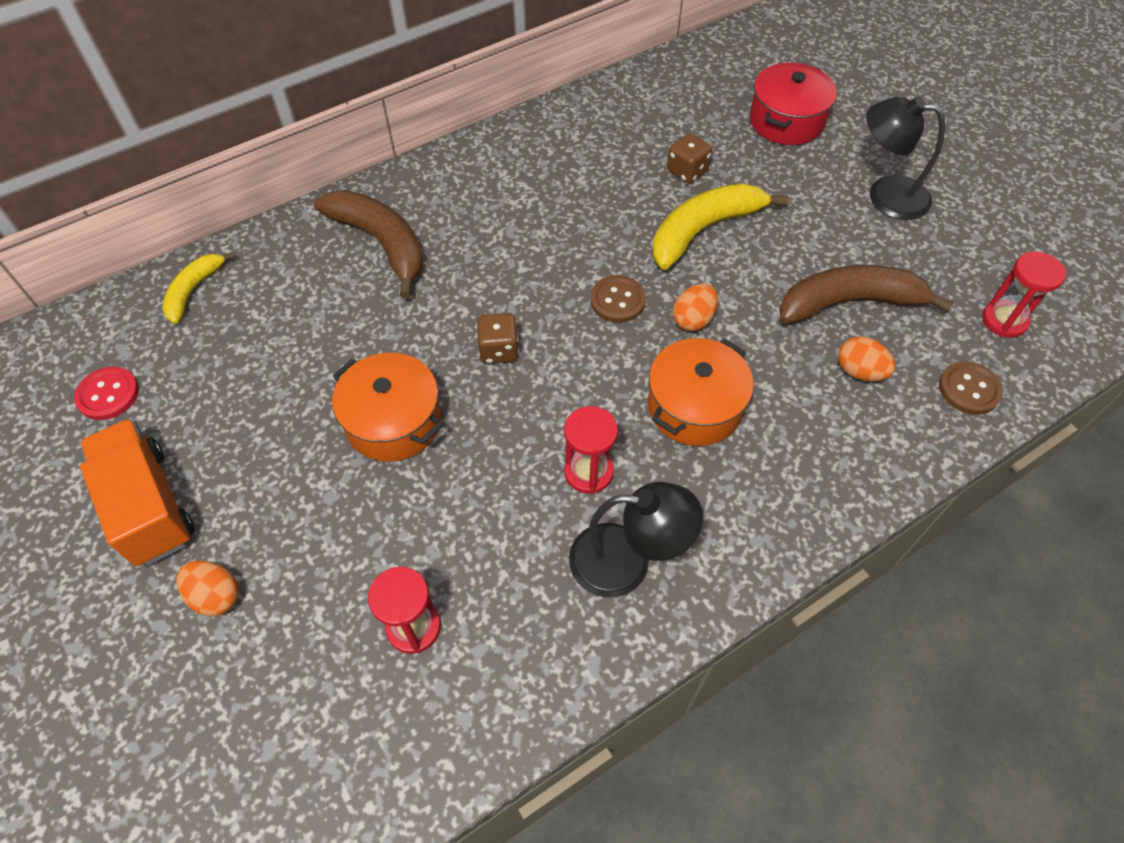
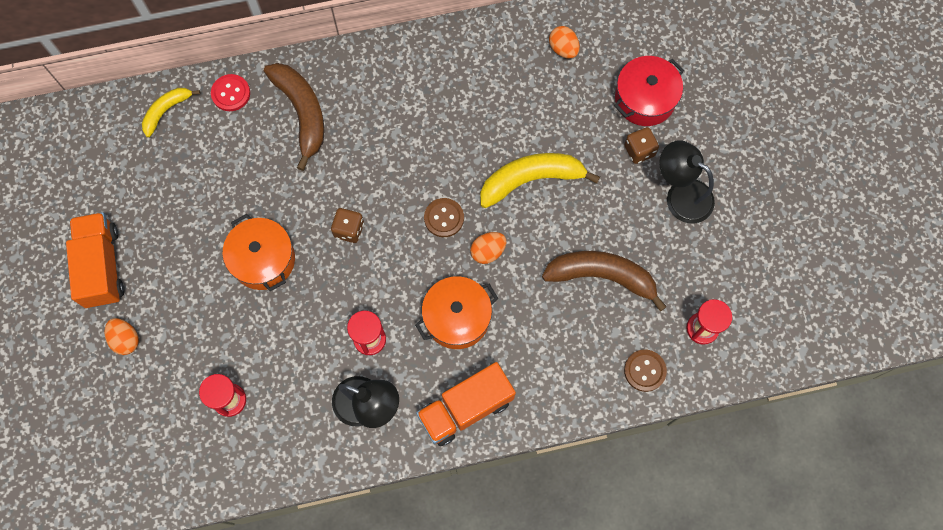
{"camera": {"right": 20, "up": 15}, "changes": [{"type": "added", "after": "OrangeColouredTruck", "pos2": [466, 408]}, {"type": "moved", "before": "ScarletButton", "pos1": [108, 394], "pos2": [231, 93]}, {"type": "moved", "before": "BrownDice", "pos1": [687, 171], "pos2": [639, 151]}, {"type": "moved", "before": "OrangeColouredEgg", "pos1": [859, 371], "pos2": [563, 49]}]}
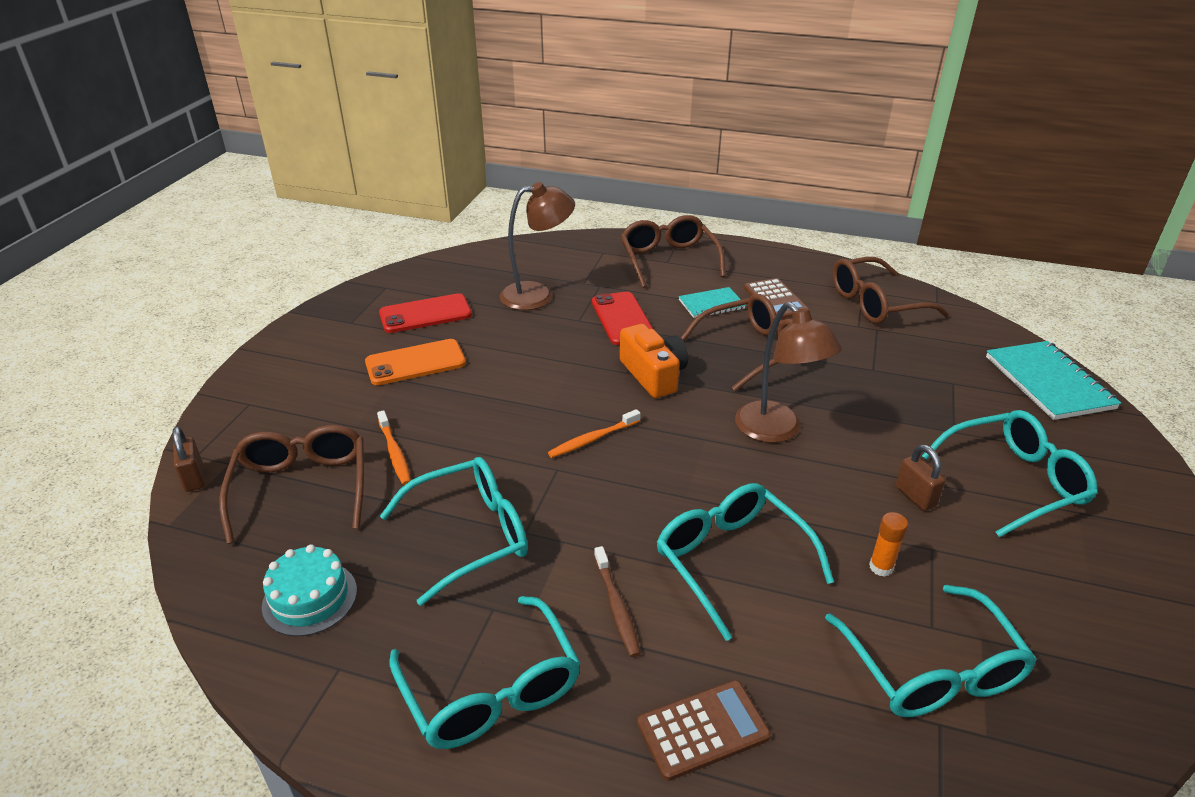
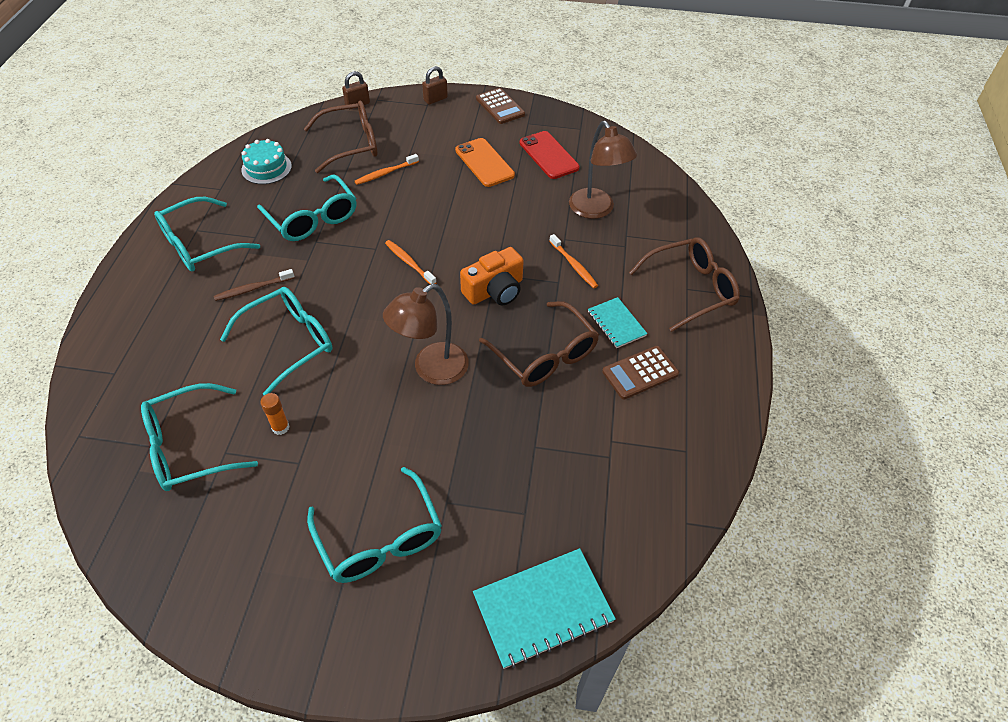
{"camera": {"right": 80, "up": 15}, "changes": [{"type": "removed", "before": "BrownSpectacles", "pos1": [875, 303]}, {"type": "moved", "before": "BrownAddingMachine", "pos1": [703, 730], "pos2": [500, 107]}, {"type": "moved", "before": "BrownPadlock", "pos1": [915, 496], "pos2": [435, 99]}, {"type": "replaced", "before": "ScarletSmartphone", "after": "OrangeColouredToothbrush", "pos1": [622, 319], "pos2": [573, 265]}]}
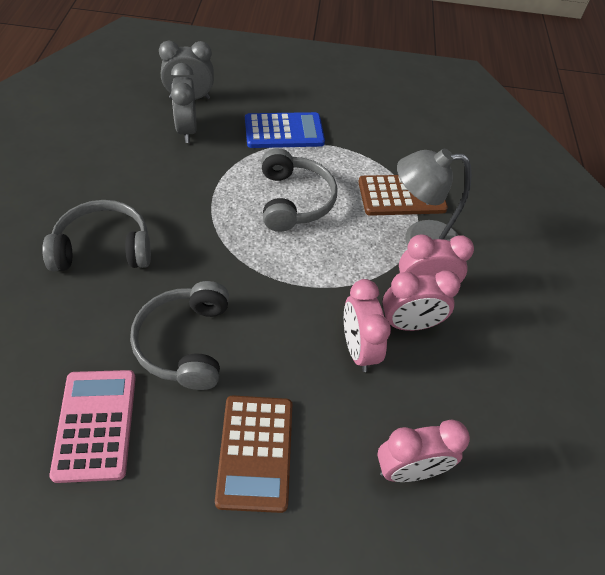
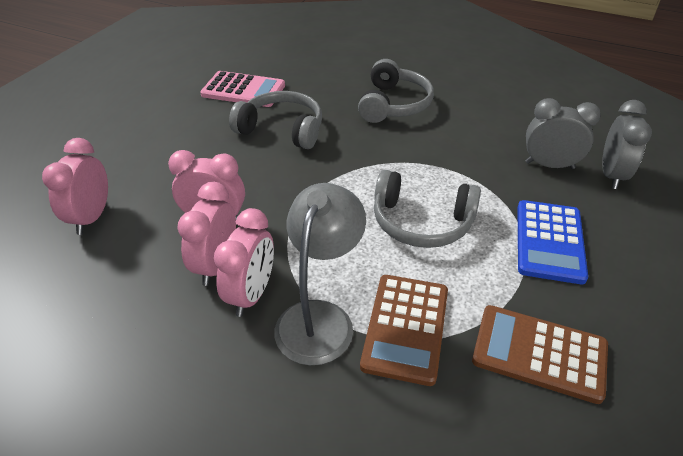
{"camera": {"right": 115, "up": -10}, "changes": [{"type": "moved", "before": "BrownAddingMachine", "pos1": [255, 452], "pos2": [539, 353]}]}
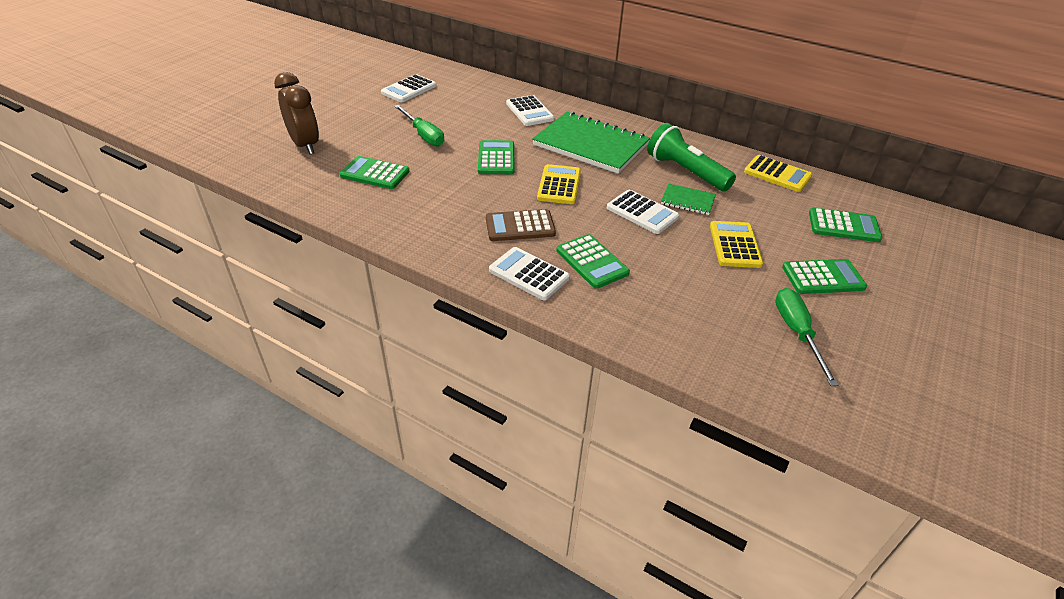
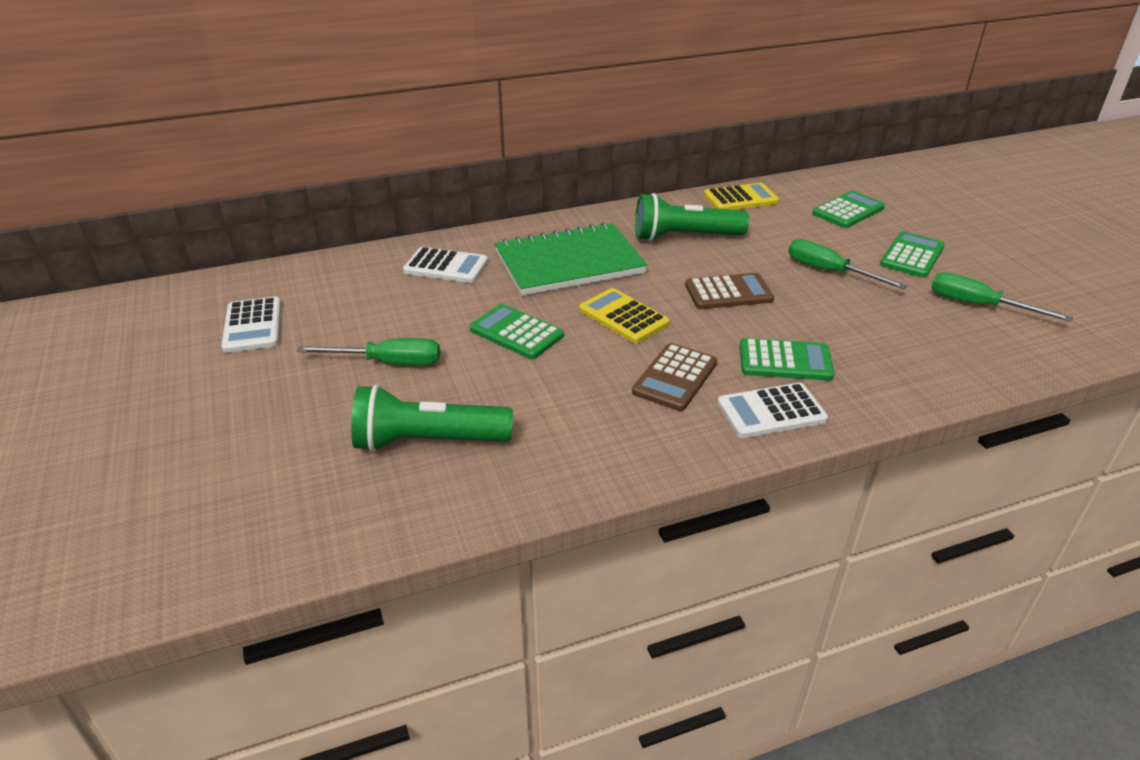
{"camera": {"right": -50, "up": -5}, "changes": [{"type": "removed", "before": "BrownClock", "pos1": [305, 145]}, {"type": "removed", "before": "GreenNotebook", "pos1": [687, 200]}, {"type": "replaced", "before": "GreenAddingMachine", "after": "GreenTorch", "pos1": [375, 173], "pos2": [428, 441]}, {"type": "replaced", "before": "GoldenAddingMachine", "after": "GreenScrewdriver", "pos1": [735, 245], "pos2": [829, 271]}, {"type": "recoloured", "before": "WhiteAddingMachine", "after": "BrownAddingMachine", "pos1": [642, 212], "pos2": [728, 293]}]}
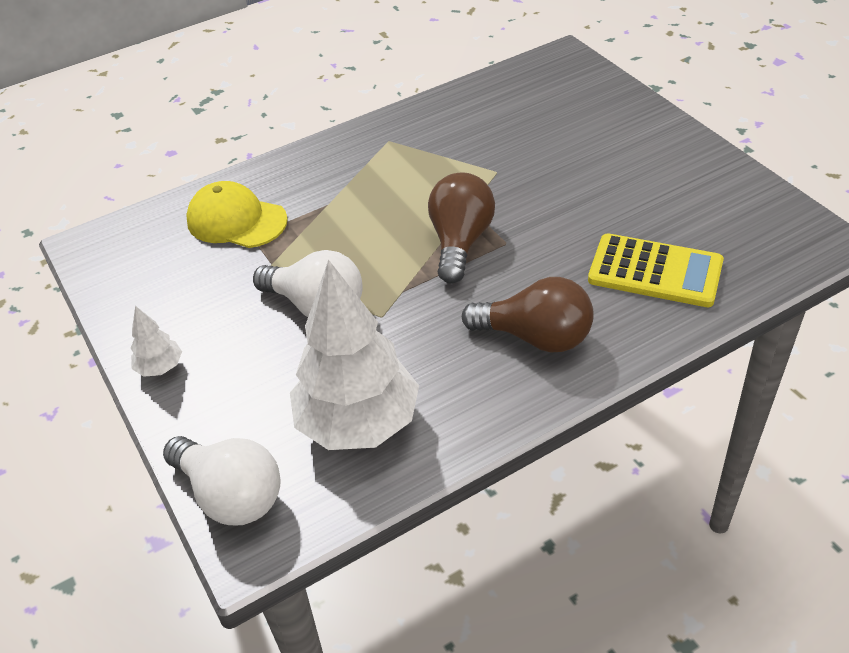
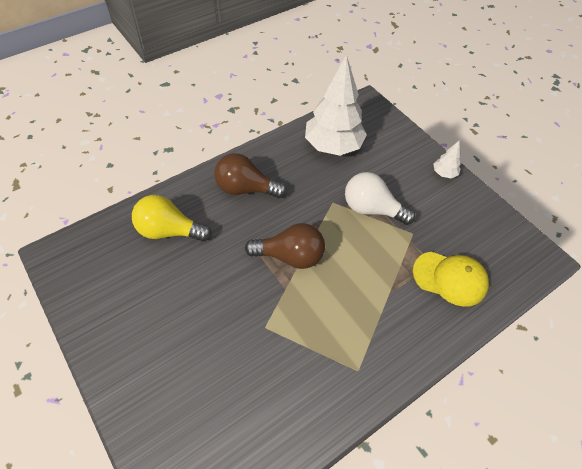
{"camera": {"right": 170, "up": 10}, "changes": [{"type": "removed", "before": "WhiteLightbulb", "pos1": [231, 495]}, {"type": "replaced", "before": "GoldenAddingMachine", "after": "GoldenLightbulb", "pos1": [655, 271], "pos2": [169, 231]}, {"type": "turned", "before": "BrownLightbulb", "pos1": [460, 242], "pos2": [290, 256], "turn": -90}]}
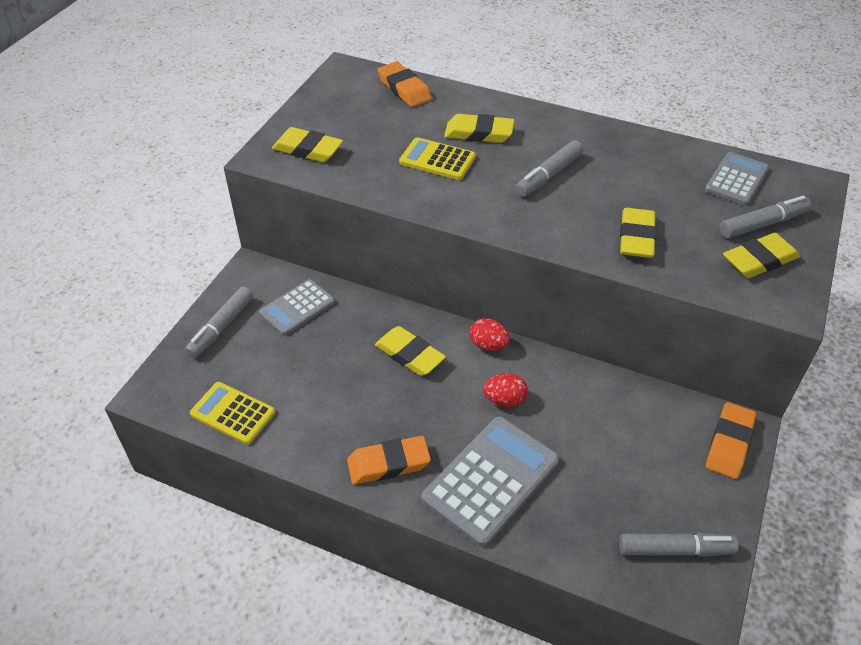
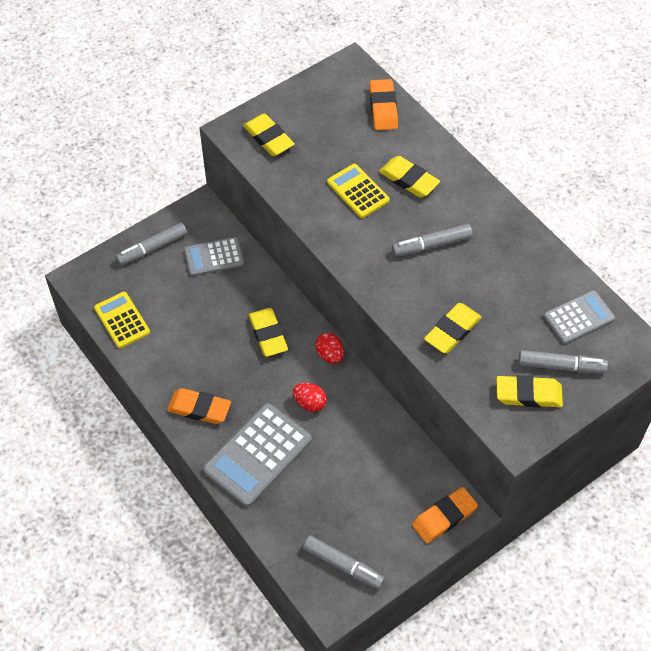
{"camera": {"right": 30, "up": 10}, "changes": [{"type": "turned", "before": "GrayAddingMachine", "pos1": [491, 480], "pos2": [258, 455], "turn": 150}]}
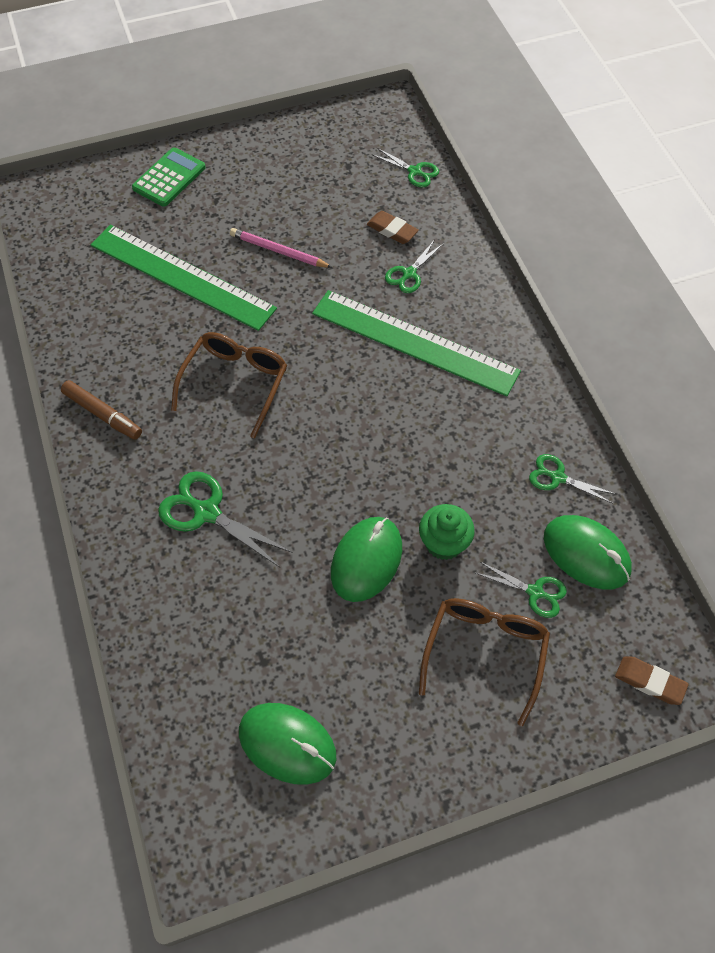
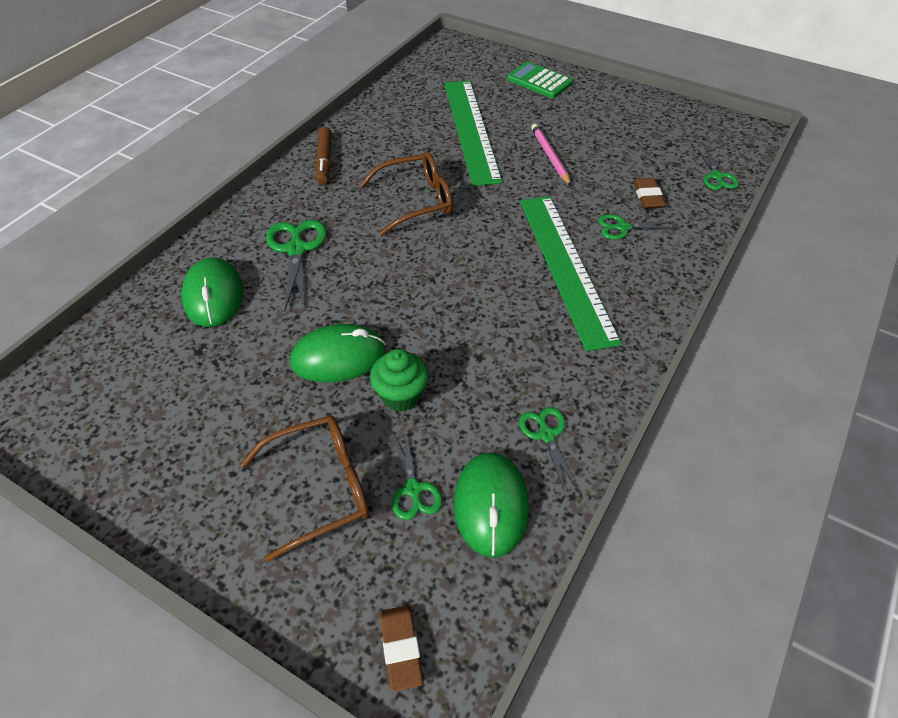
{"camera": {"right": 50, "up": -10}, "changes": [{"type": "moved", "before": "GreenPcMouse", "pos1": [287, 744], "pos2": [213, 296]}, {"type": "turned", "before": "GreenAddingMachine", "pos1": [169, 178], "pos2": [539, 81], "turn": -135}]}
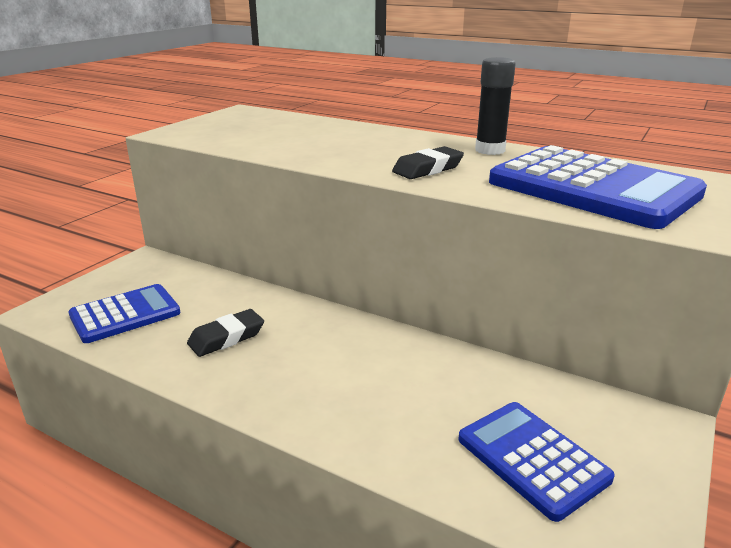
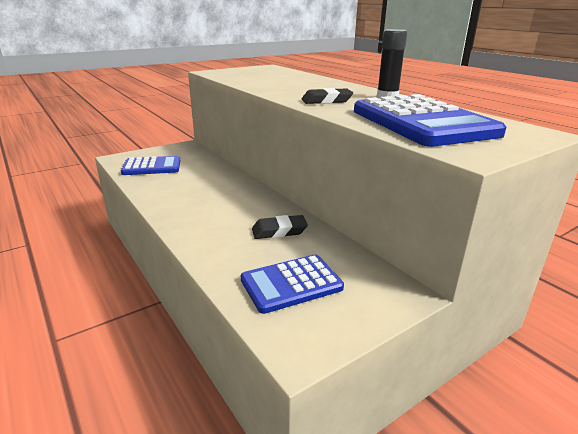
{"camera": {"right": 25, "up": 0}, "changes": [{"type": "moved", "before": "JetBlackPencilEraser", "pos1": [226, 338], "pos2": [279, 231]}, {"type": "turned", "before": "CobaltAddingMachine", "pos1": [532, 458], "pos2": [291, 284], "turn": -105}]}
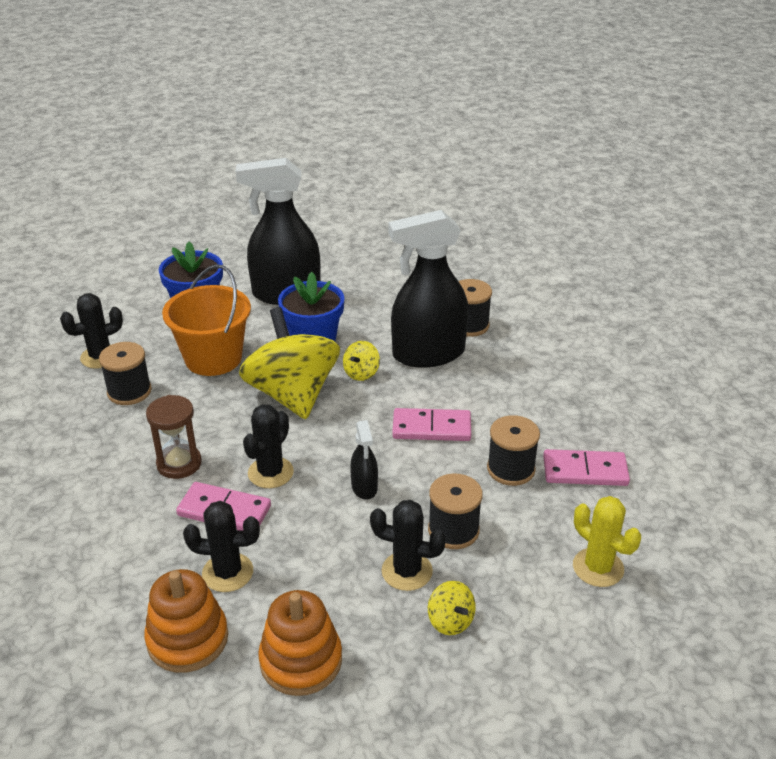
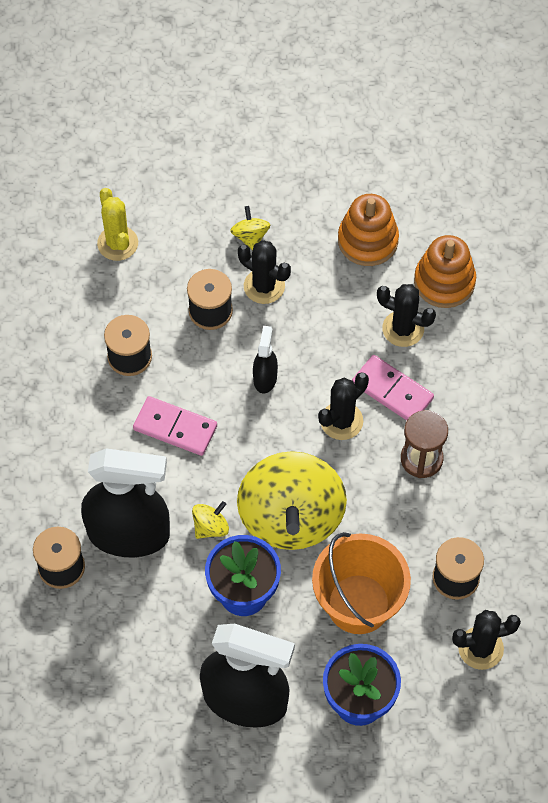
{"camera": {"right": -160, "up": 25}, "changes": [{"type": "removed", "before": "PinkDominoTile", "pos1": [585, 471]}]}
